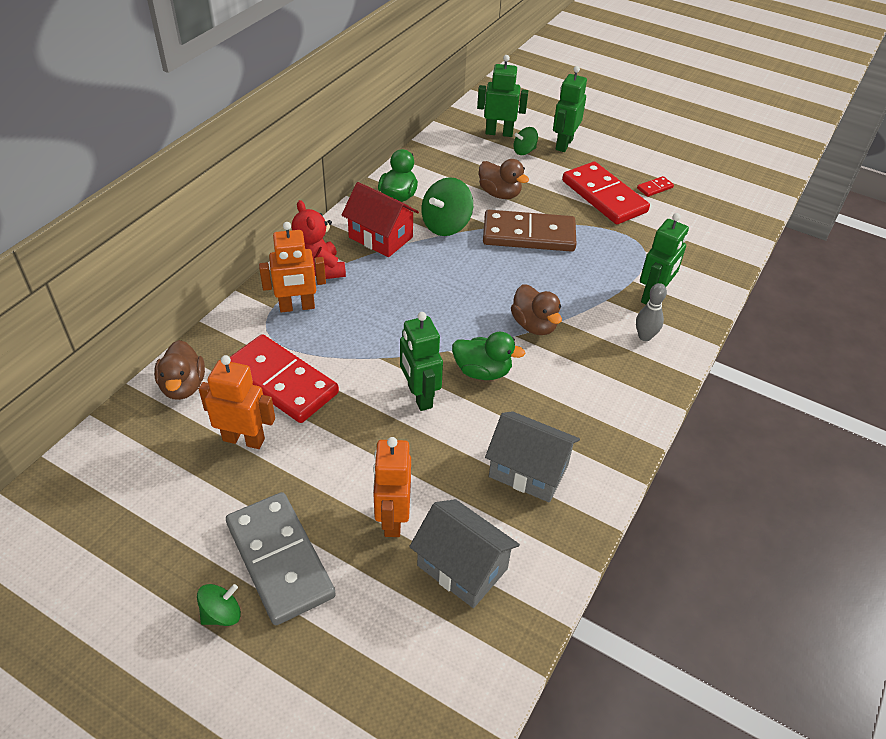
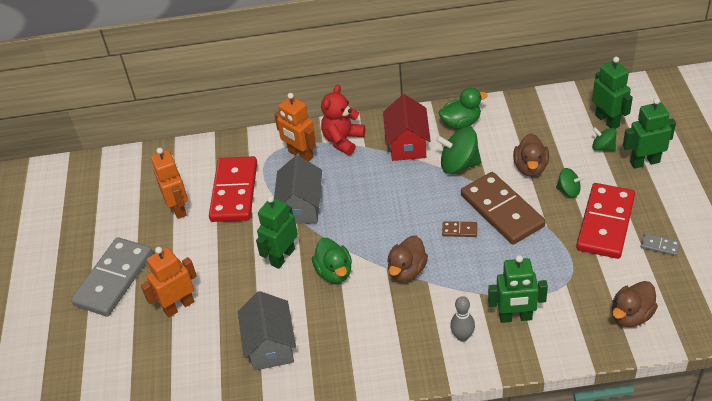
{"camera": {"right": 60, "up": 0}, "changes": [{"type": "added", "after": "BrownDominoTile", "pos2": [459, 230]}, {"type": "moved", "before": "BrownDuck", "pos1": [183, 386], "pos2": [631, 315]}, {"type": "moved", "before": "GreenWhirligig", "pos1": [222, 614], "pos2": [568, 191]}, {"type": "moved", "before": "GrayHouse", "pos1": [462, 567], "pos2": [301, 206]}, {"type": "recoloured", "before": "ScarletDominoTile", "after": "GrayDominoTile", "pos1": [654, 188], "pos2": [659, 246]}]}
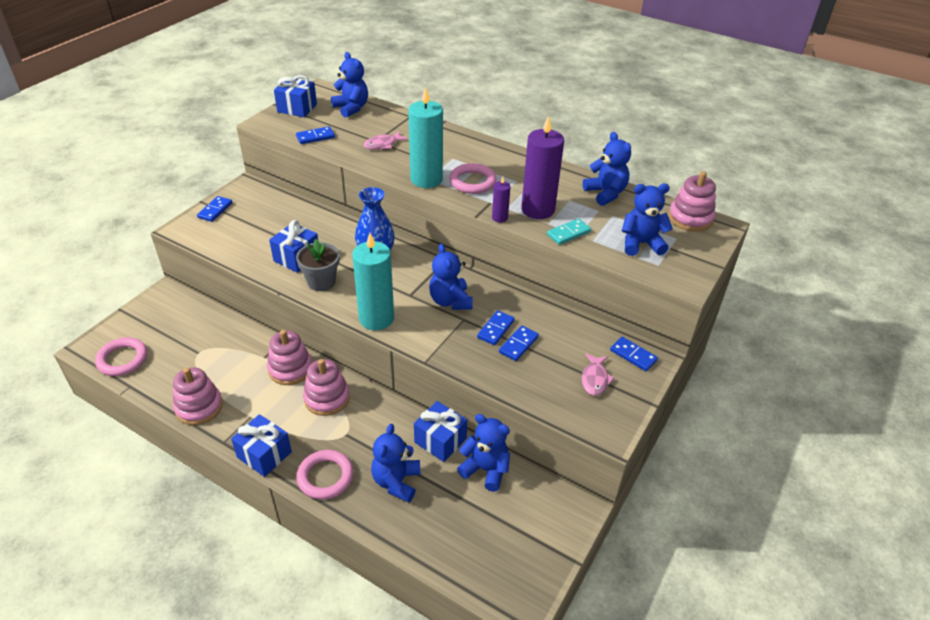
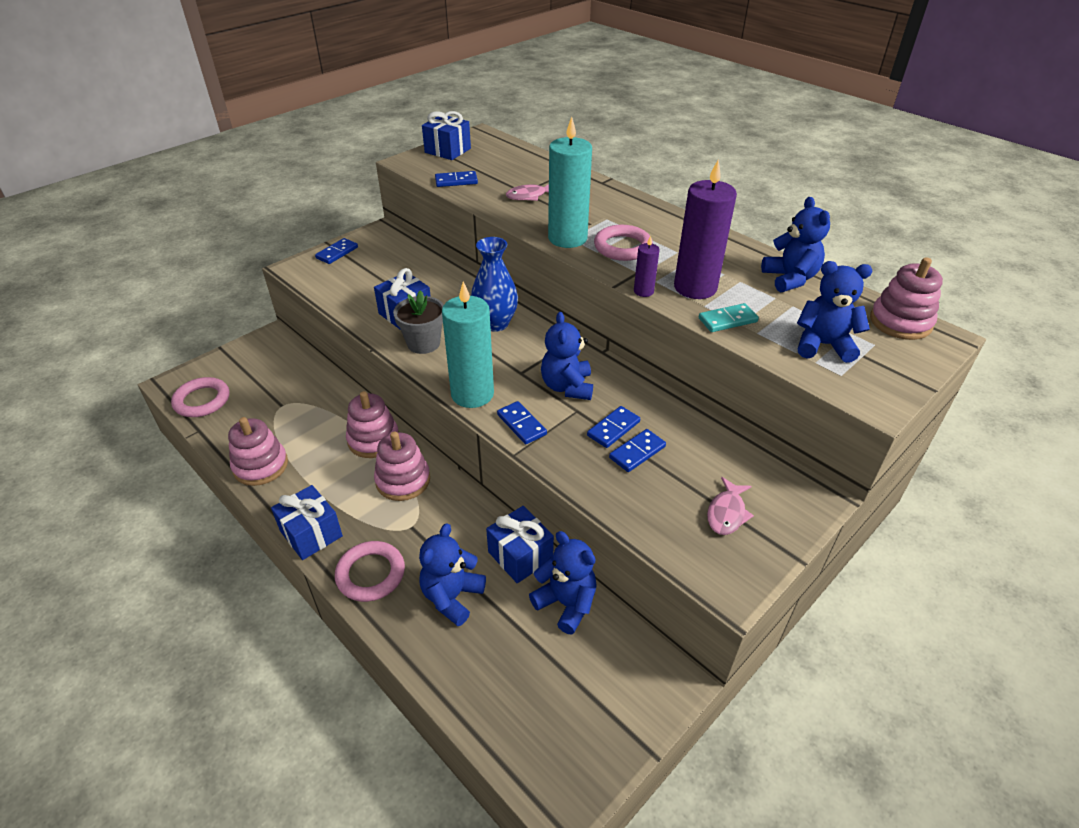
{"camera": {"right": 15, "up": 0}, "changes": [{"type": "removed", "before": "CobaltTeddyBear", "pos1": [351, 108]}, {"type": "moved", "before": "CobaltDominoTile", "pos1": [633, 355], "pos2": [521, 424]}]}
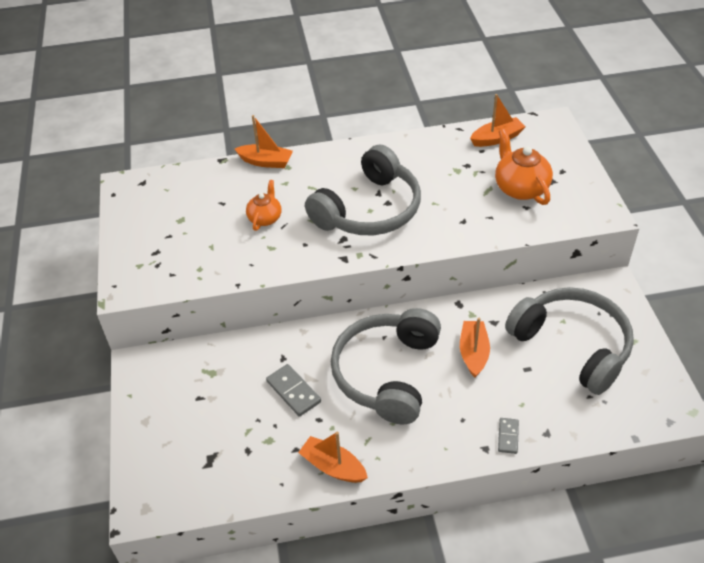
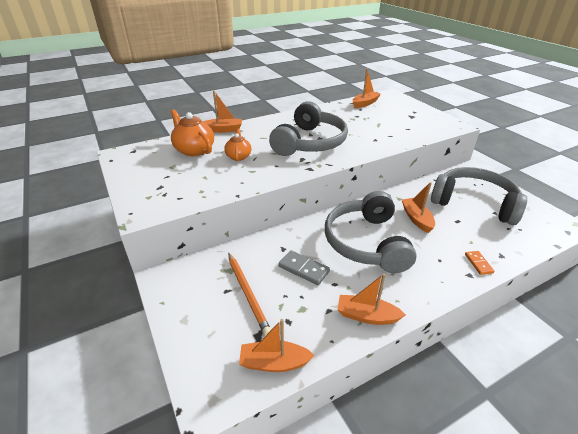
{"camera": {"right": -20, "up": -10}, "changes": [{"type": "added", "after": "OrangeColouredWoodenPencil", "pos2": [248, 293]}, {"type": "added", "after": "OrangeColouredBoat", "pos2": [274, 363]}, {"type": "moved", "before": "OrangeColouredChinaTeapot", "pos1": [520, 188], "pos2": [194, 150]}, {"type": "recoloured", "before": "GrayDominoTile", "after": "OrangeColouredDominoTile", "pos1": [508, 436], "pos2": [478, 263]}]}
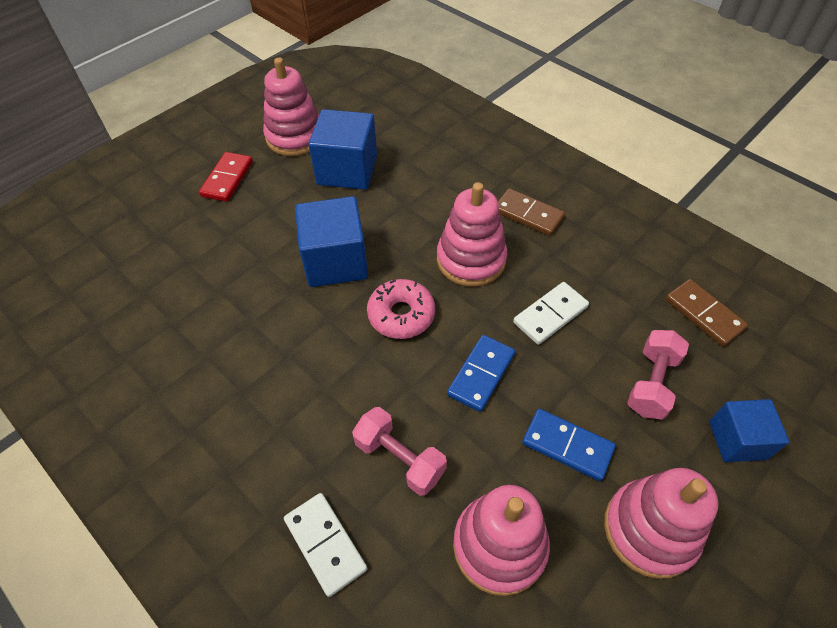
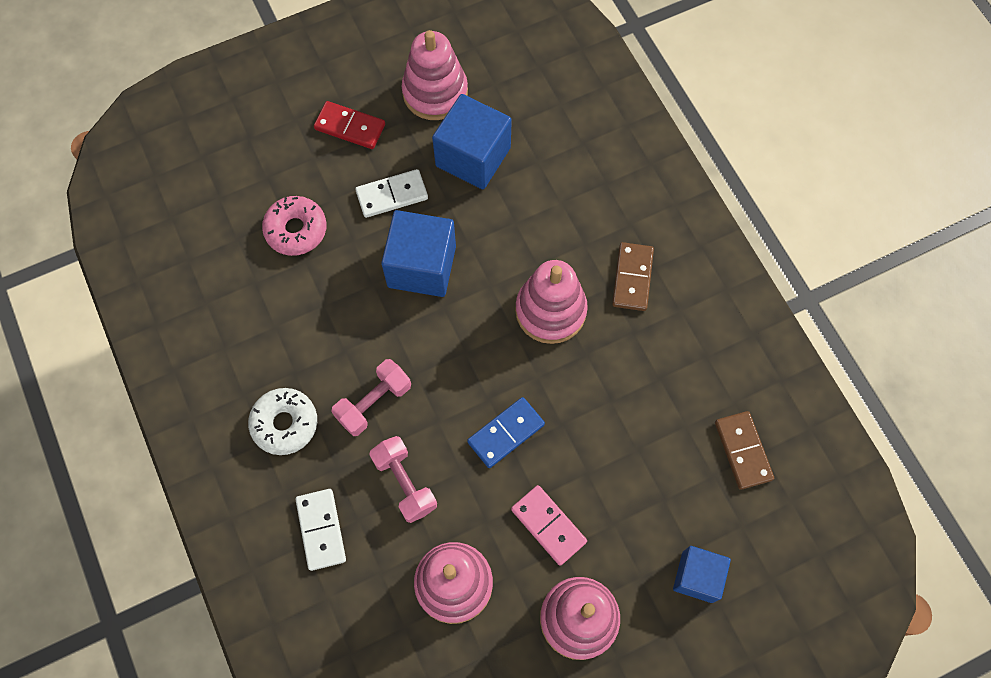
{"camera": {"right": 20, "up": 15}, "changes": [{"type": "added", "after": "WhiteDoughnut", "pos2": [285, 424]}, {"type": "moved", "before": "PinkDoughnut", "pos1": [401, 315], "pos2": [296, 230]}, {"type": "moved", "before": "WhiteDominoTile", "pos1": [550, 315], "pos2": [392, 195]}, {"type": "moved", "before": "PinkFreeWeight", "pos1": [651, 383], "pos2": [373, 402]}, {"type": "recoloured", "before": "CobaltDominoTile", "after": "PinkDominoTile", "pos1": [567, 446], "pos2": [548, 525]}, {"type": "turned", "before": "ScarletDominoTile", "pos1": [227, 179], "pos2": [350, 127], "turn": 75}, {"type": "turned", "before": "BrownDominoTile", "pos1": [528, 214], "pos2": [632, 278], "turn": 45}]}
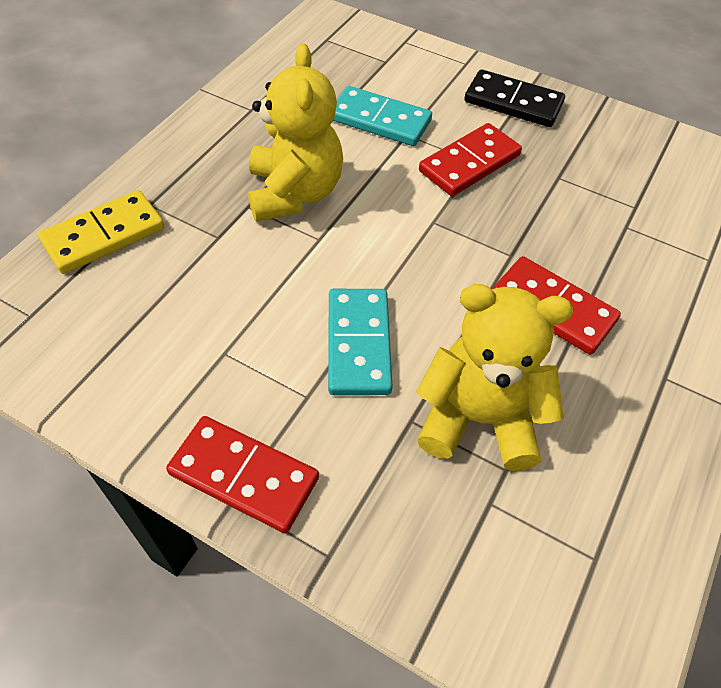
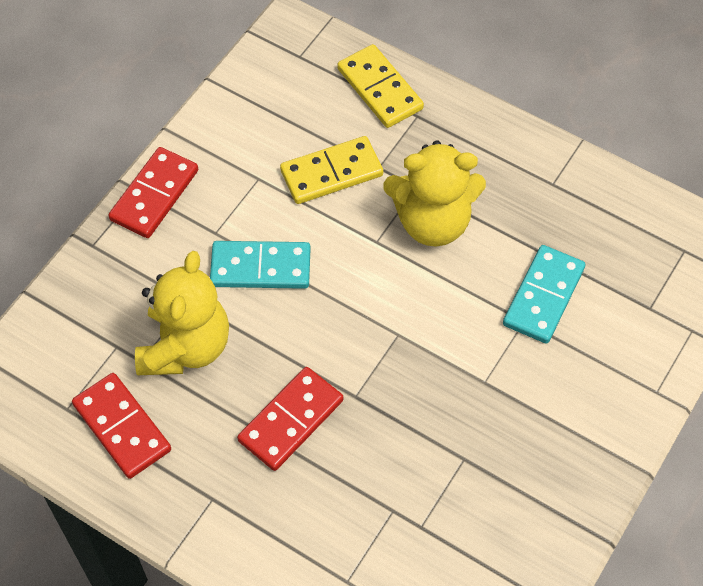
{"camera": {"right": 95, "up": 5}, "changes": [{"type": "removed", "before": "JetBlackDominoTile", "pos1": [513, 102]}, {"type": "added", "after": "GoldenDominoTile", "pos2": [331, 173]}, {"type": "moved", "before": "ScarletDominoTile", "pos1": [469, 163], "pos2": [122, 427]}]}
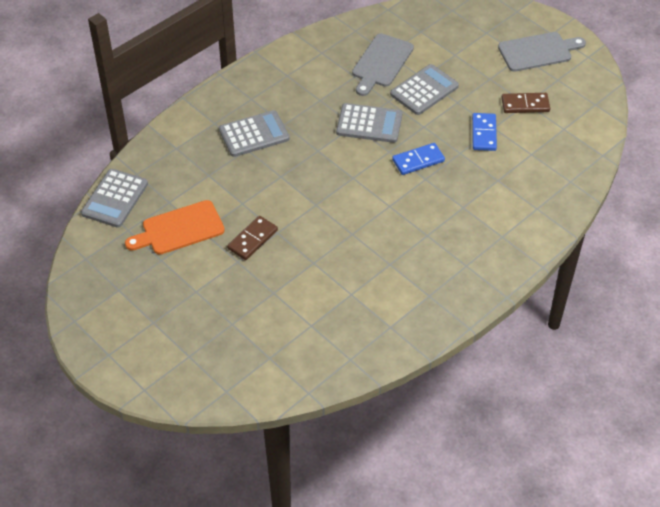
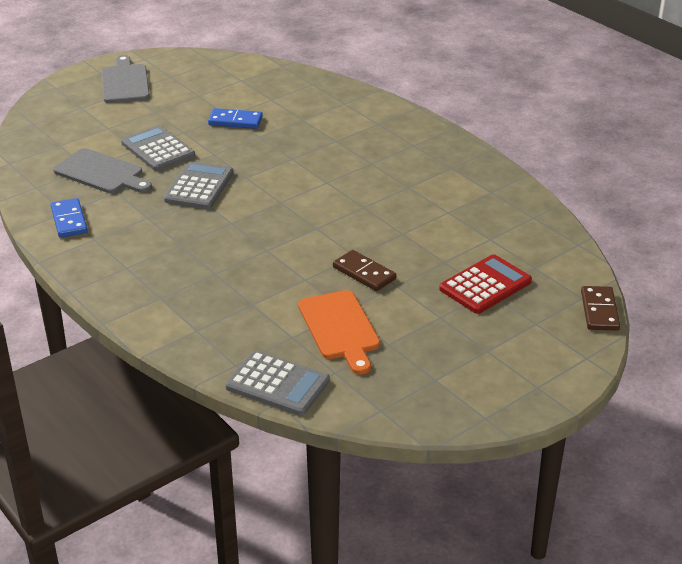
{"camera": {"right": -85, "up": -15}, "changes": [{"type": "removed", "before": "GrayAddingMachine", "pos1": [254, 134]}, {"type": "added", "after": "ScarletAddingMachine", "pos2": [485, 285]}, {"type": "moved", "before": "CobaltDominoTile", "pos1": [418, 161], "pos2": [69, 220]}, {"type": "moved", "before": "BrownDominoTile", "pos1": [525, 104], "pos2": [599, 311]}]}
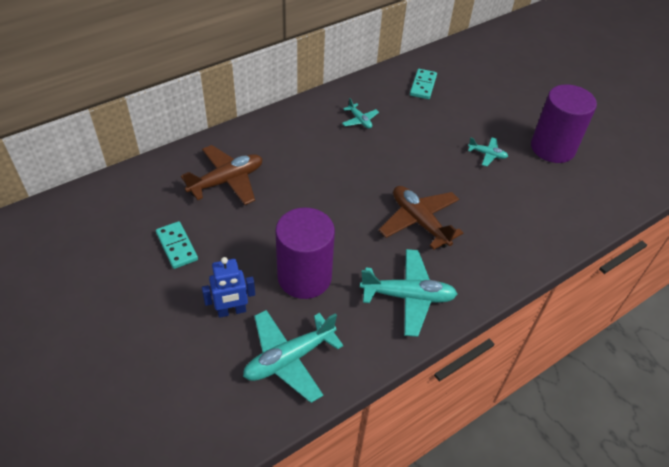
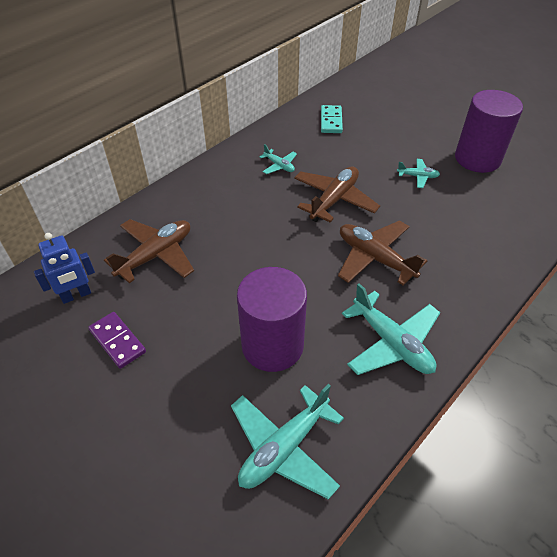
{"camera": {"right": -10, "up": 0}, "changes": [{"type": "added", "after": "BrownPlane", "pos2": [334, 200]}, {"type": "moved", "before": "CobaltToyRobot", "pos1": [231, 311], "pos2": [76, 295]}, {"type": "recoloured", "before": "TurquoiseDominoTile", "after": "RoyalPurpleDominoTile", "pos1": [176, 246], "pos2": [117, 341]}, {"type": "turned", "before": "TurquoisePlane", "pos1": [408, 296], "pos2": [391, 343], "turn": 60}]}
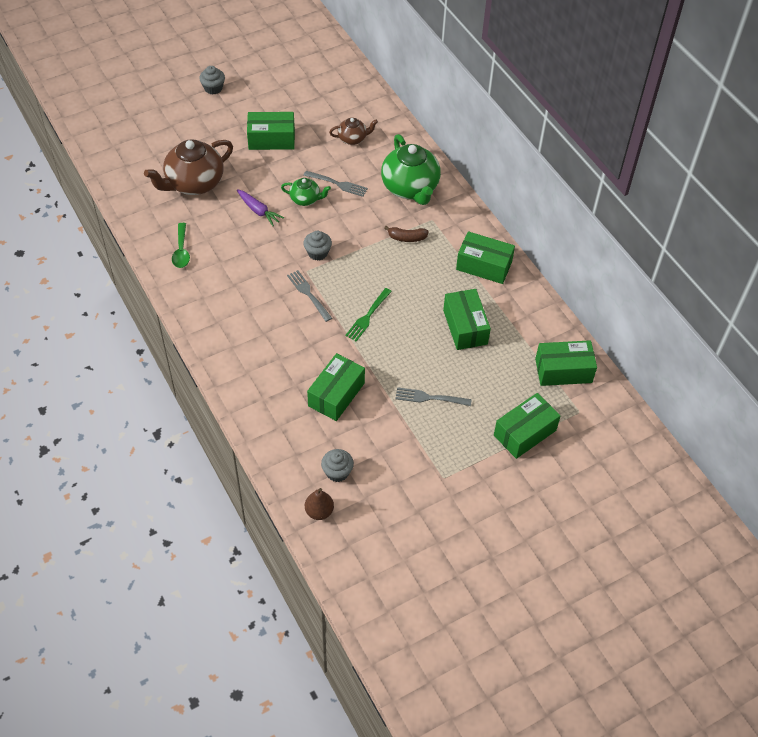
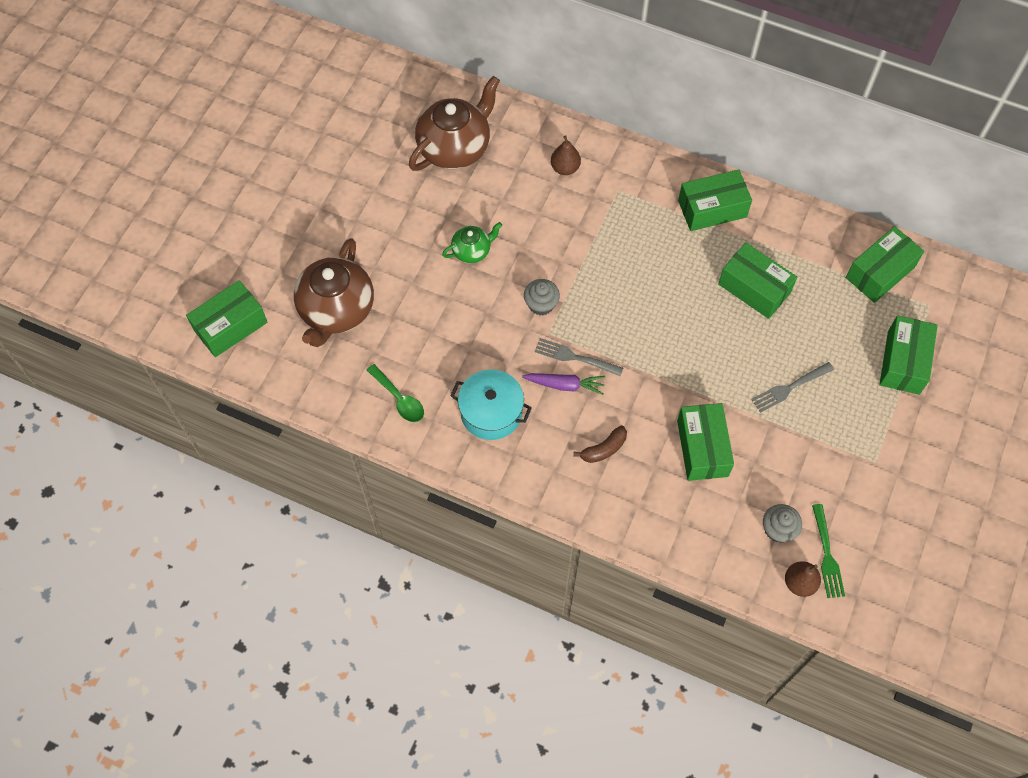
{"camera": {"right": -35, "up": 10}, "changes": [{"type": "removed", "before": "GrayFairyCake", "pos1": [213, 88]}, {"type": "removed", "before": "GrayDinnerFork", "pos1": [337, 184]}, {"type": "added", "after": "TurquoisePot", "pos2": [491, 412]}, {"type": "moved", "before": "RoyalPurpleCarrot", "pos1": [258, 211], "pos2": [564, 385]}, {"type": "moved", "before": "GreenBox", "pos1": [271, 139], "pos2": [230, 326]}, {"type": "moved", "before": "GreenDinnerFork", "pos1": [368, 316], "pos2": [826, 554]}, {"type": "moved", "before": "BrownBananaFruit", "pos1": [407, 238], "pos2": [604, 449]}, {"type": "replaced", "before": "GreenChinaTeapot", "after": "BrownToyPear", "pos1": [410, 188], "pos2": [565, 168]}, {"type": "resized", "before": "BrownChinaTeapot", "pos1": [353, 139], "pos2": [455, 148], "scale": 1.96}]}
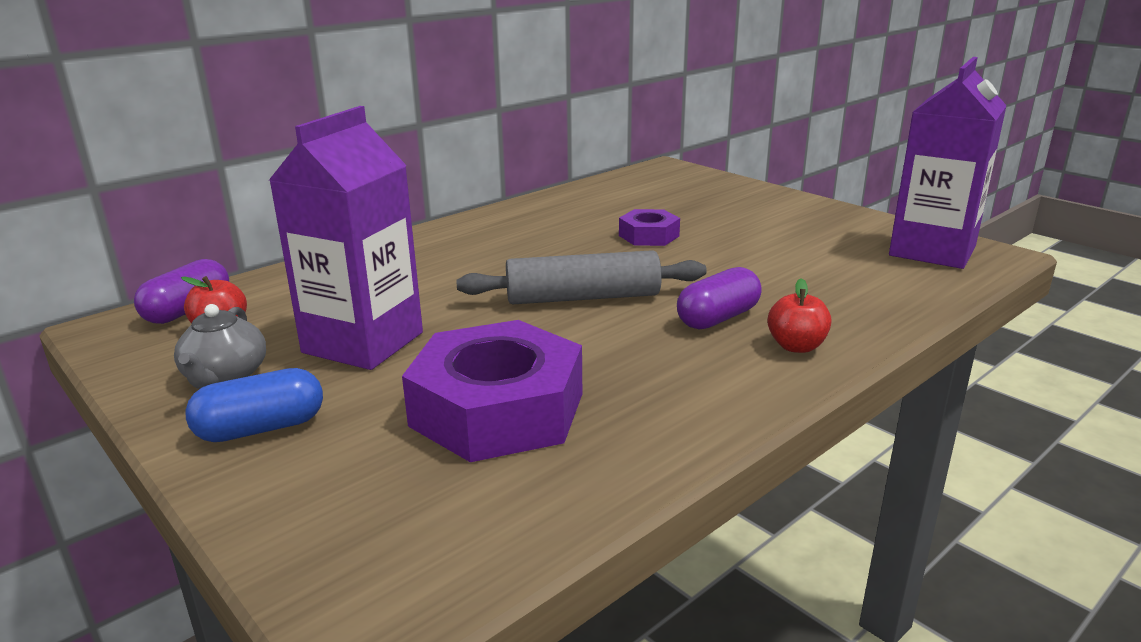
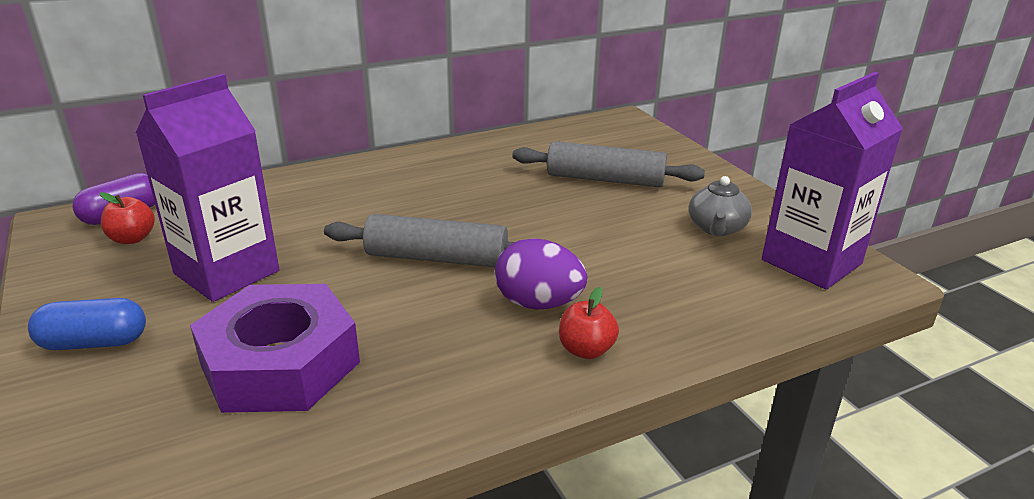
{"camera": {"right": 15, "up": 5}, "changes": [{"type": "removed", "before": "RoyalPurpleNut", "pos1": [649, 236]}, {"type": "added", "after": "GrayRollingPin", "pos2": [605, 179]}, {"type": "moved", "before": "GrayChinaTeapot", "pos1": [225, 377], "pos2": [716, 228]}, {"type": "replaced", "before": "RoyalPurplePill", "after": "RoyalPurpleEgg", "pos1": [718, 318], "pos2": [538, 303]}]}
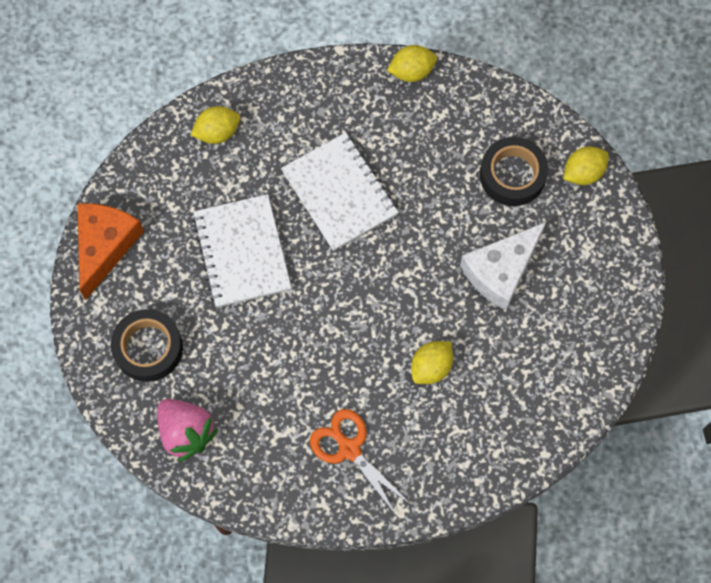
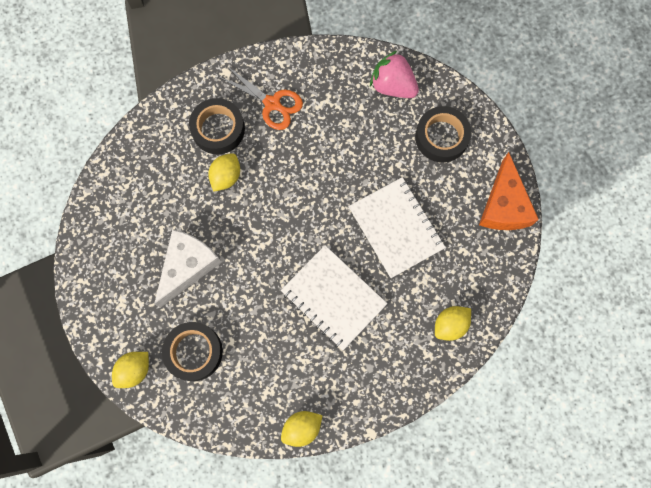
{"camera": {"right": 165, "up": 5}, "changes": [{"type": "added", "after": "JetBlackStickyTape", "pos2": [218, 129]}]}
